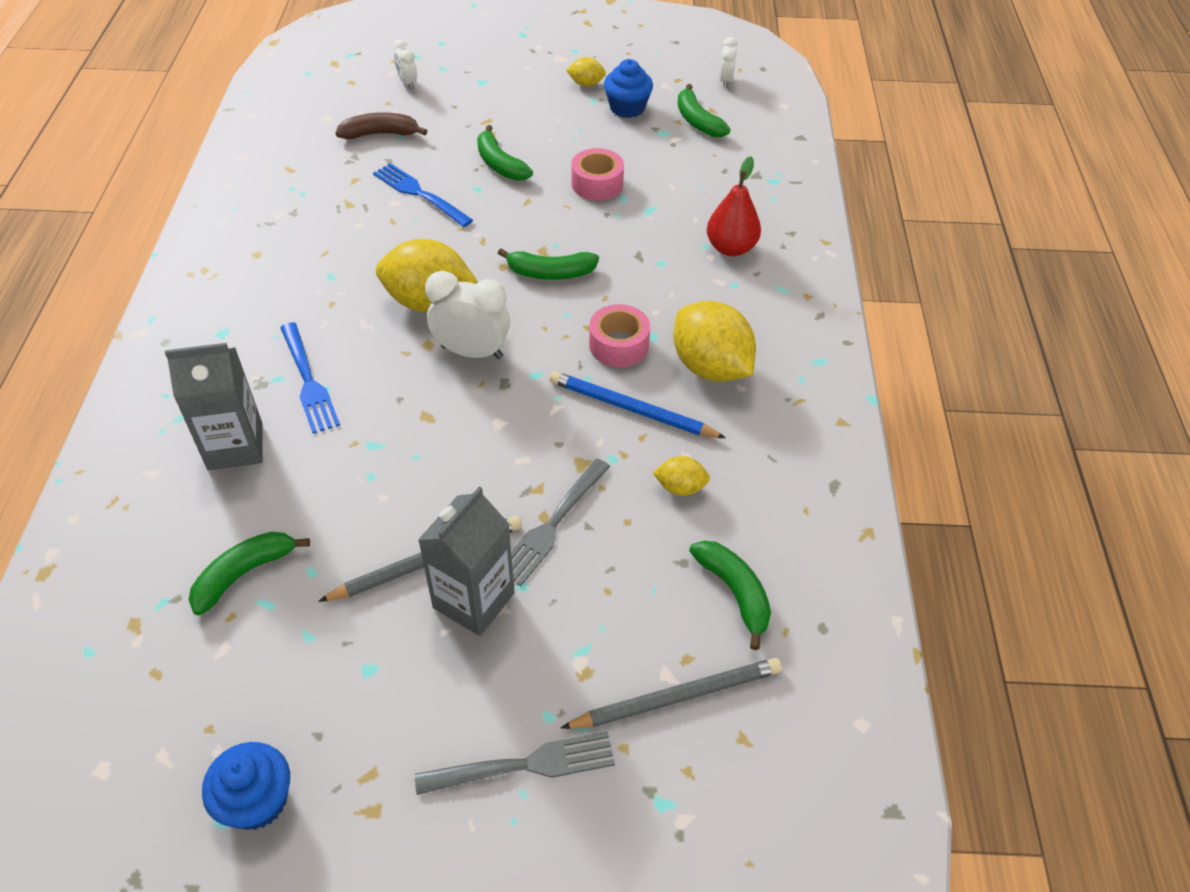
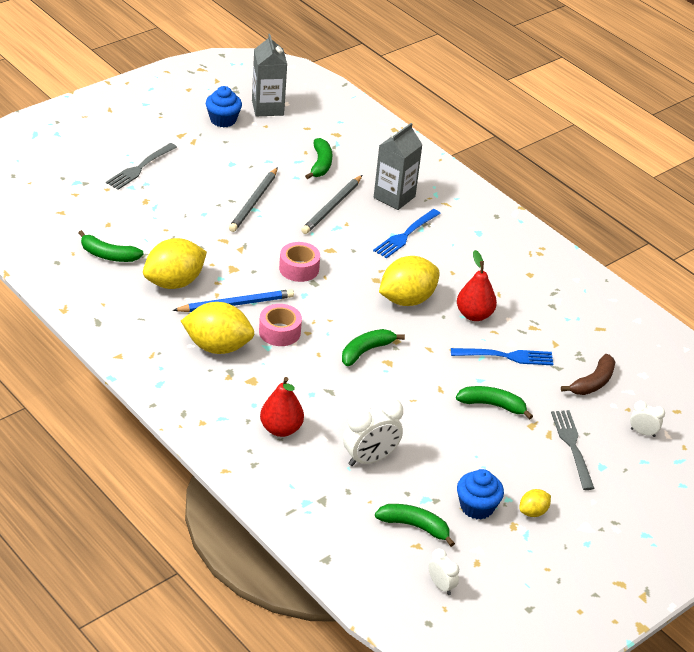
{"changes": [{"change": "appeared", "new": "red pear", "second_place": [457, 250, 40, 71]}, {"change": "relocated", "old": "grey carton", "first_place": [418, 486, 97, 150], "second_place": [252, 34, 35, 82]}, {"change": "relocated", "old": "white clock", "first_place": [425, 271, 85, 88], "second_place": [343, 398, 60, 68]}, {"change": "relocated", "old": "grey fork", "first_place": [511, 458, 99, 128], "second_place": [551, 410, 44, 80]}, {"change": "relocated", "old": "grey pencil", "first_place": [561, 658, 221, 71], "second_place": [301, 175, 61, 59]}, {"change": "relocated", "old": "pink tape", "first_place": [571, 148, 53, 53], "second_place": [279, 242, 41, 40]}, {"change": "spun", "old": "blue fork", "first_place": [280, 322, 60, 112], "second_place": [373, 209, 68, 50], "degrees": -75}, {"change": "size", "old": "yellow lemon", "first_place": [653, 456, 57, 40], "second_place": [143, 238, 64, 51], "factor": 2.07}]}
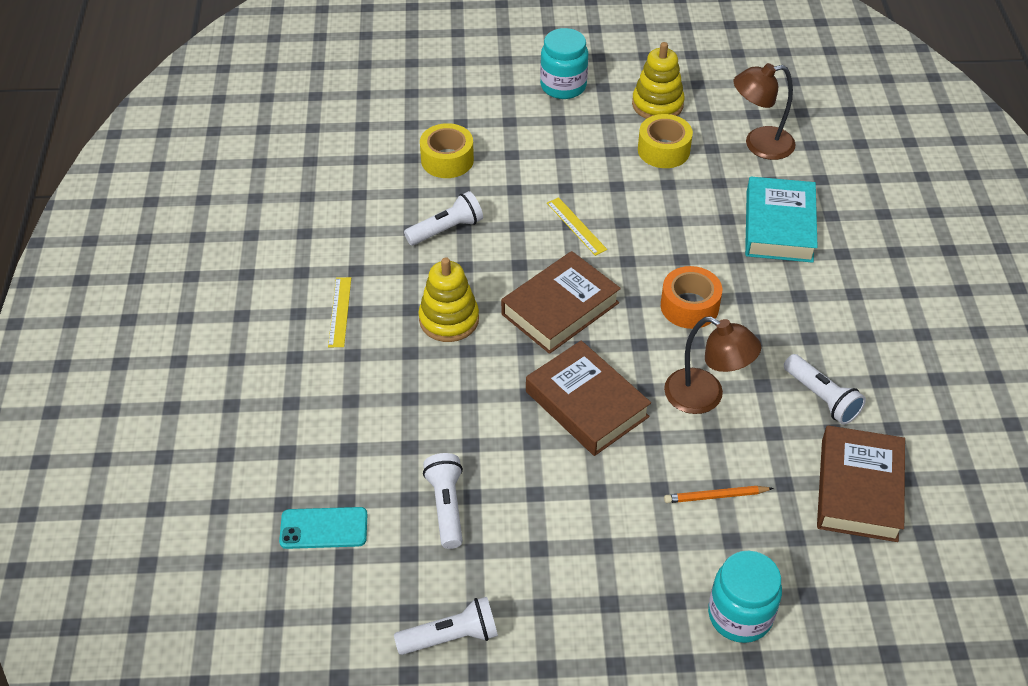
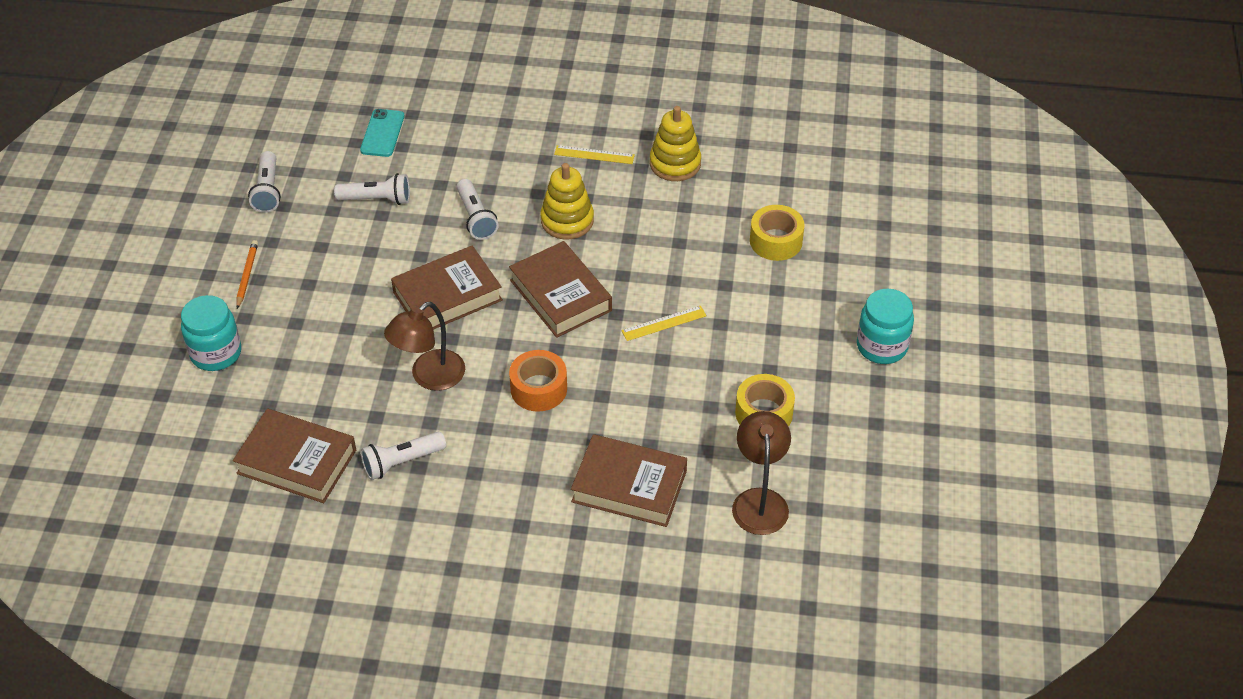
{"changes": [{"change": "relocated", "old": "white flashlight", "first_place": [404, 191, 79, 54], "second_place": [457, 179, 42, 61]}, {"change": "relocated", "old": "yellow stacking toy", "first_place": [632, 42, 53, 77], "second_place": [650, 106, 51, 75]}, {"change": "relocated", "old": "orange pencil", "first_place": [664, 486, 110, 17], "second_place": [236, 240, 22, 69]}, {"change": "colour", "old": "turquoise book", "new": "brown book", "first_place": [745, 177, 73, 86], "second_place": [571, 434, 116, 93]}]}
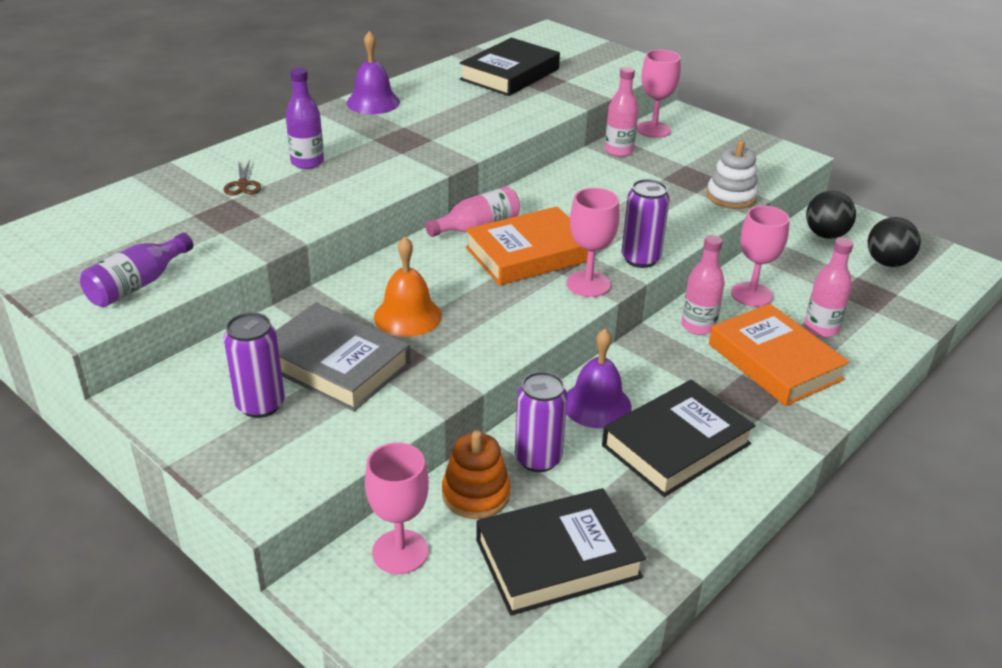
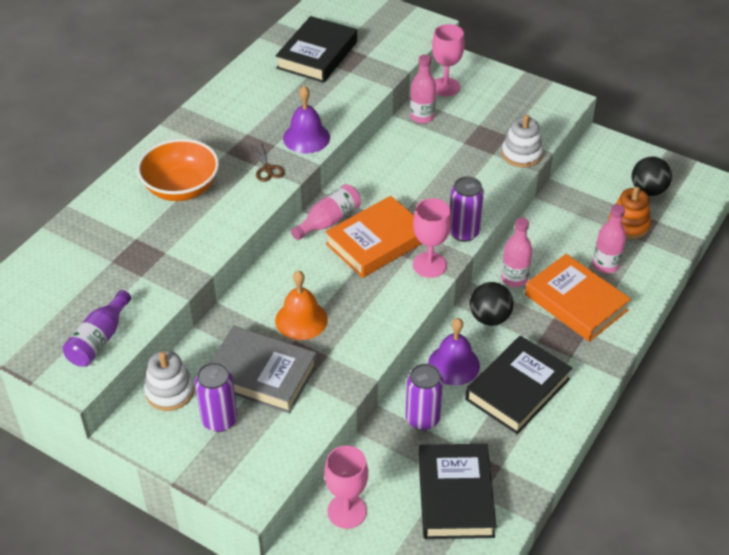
{"changes": [{"change": "missing", "old": "pink goblet", "first_place": [731, 206, 59, 101]}, {"change": "appeared", "new": "white stacking toy", "second_place": [144, 351, 50, 60]}, {"change": "relocated", "old": "brown scissors", "first_place": [224, 160, 37, 35], "second_place": [252, 145, 32, 37]}, {"change": "relocated", "old": "purple bell", "first_place": [346, 31, 54, 83], "second_place": [283, 86, 47, 67]}, {"change": "relocated", "old": "orange stacking toy", "first_place": [442, 430, 68, 89], "second_place": [608, 187, 43, 52]}, {"change": "relocated", "old": "black ball", "first_place": [806, 191, 50, 48], "second_place": [470, 282, 44, 44]}, {"change": "exchanged", "old": "purple bottle", "new": "orange bowl", "first_place": [286, 67, 38, 102], "second_place": [137, 139, 82, 62]}, {"change": "spun", "old": "black book", "first_place": [476, 488, 170, 128], "second_place": [418, 444, 79, 95], "degrees": -60}]}
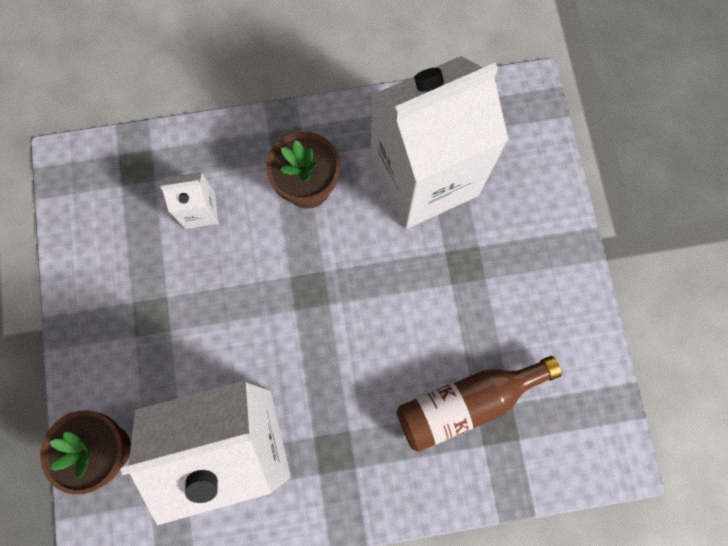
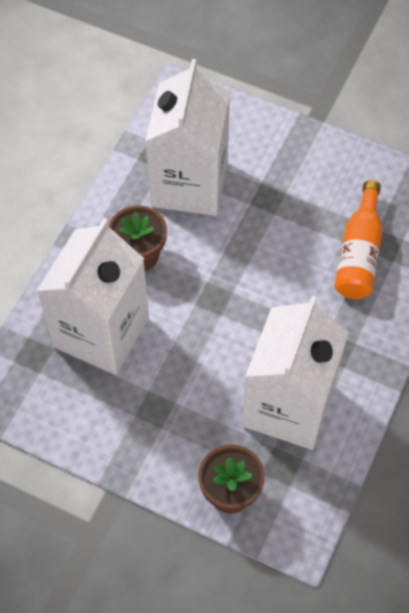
{"changes": [{"change": "colour", "old": "brown bottle", "new": "orange bottle", "first_place": [397, 356, 165, 96], "second_place": [335, 180, 47, 119]}, {"change": "size", "old": "white carton", "first_place": [160, 172, 59, 57], "second_place": [37, 218, 112, 157], "factor": 2.45}]}
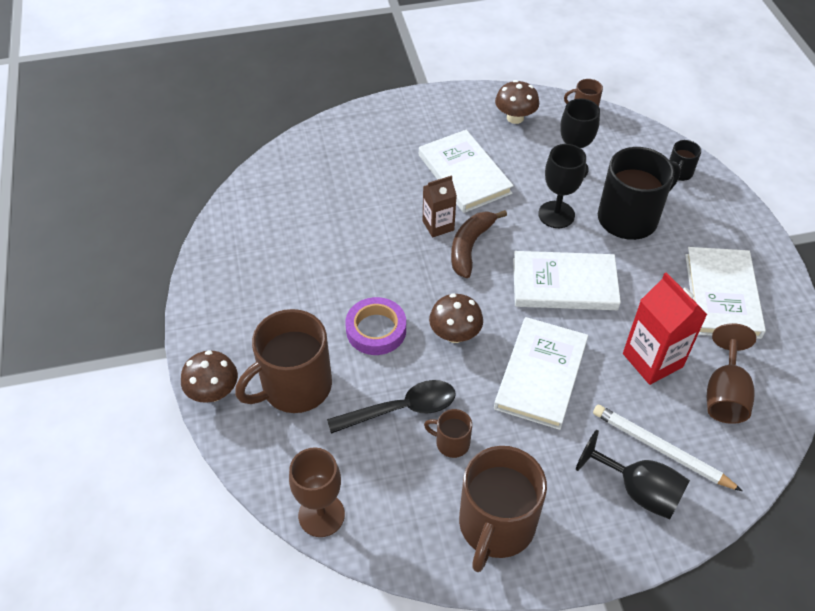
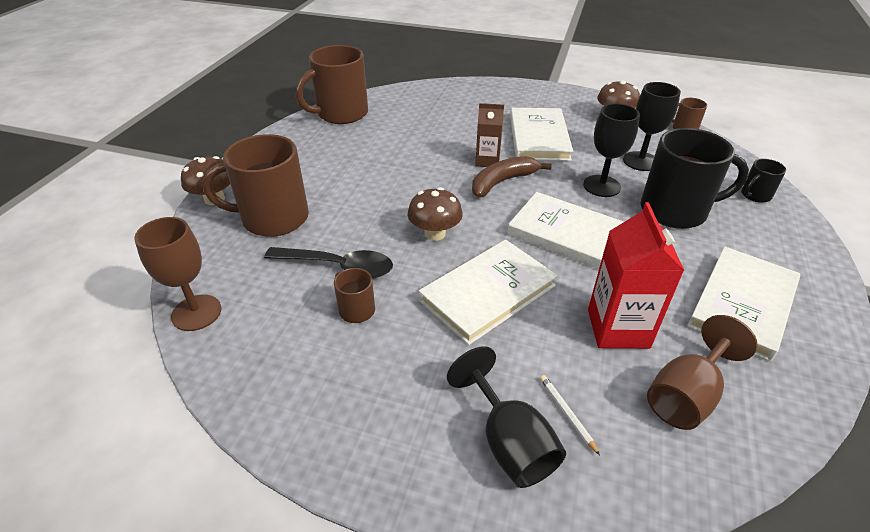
{"changes": [{"change": "missing", "old": "purple tape", "first_place": [345, 297, 61, 58]}, {"change": "relocated", "old": "brown mug", "first_place": [459, 446, 88, 126], "second_place": [296, 45, 72, 79]}, {"change": "size", "old": "white pencil", "first_place": [593, 405, 149, 86], "second_place": [540, 375, 60, 80], "factor": 0.48}]}
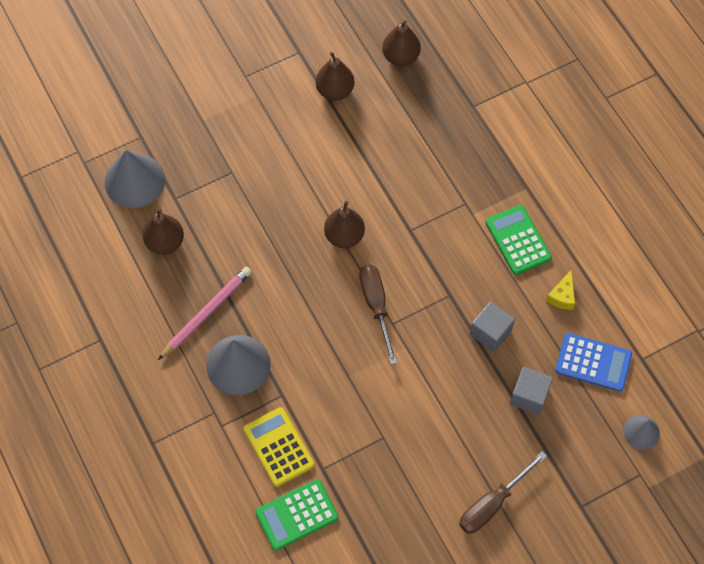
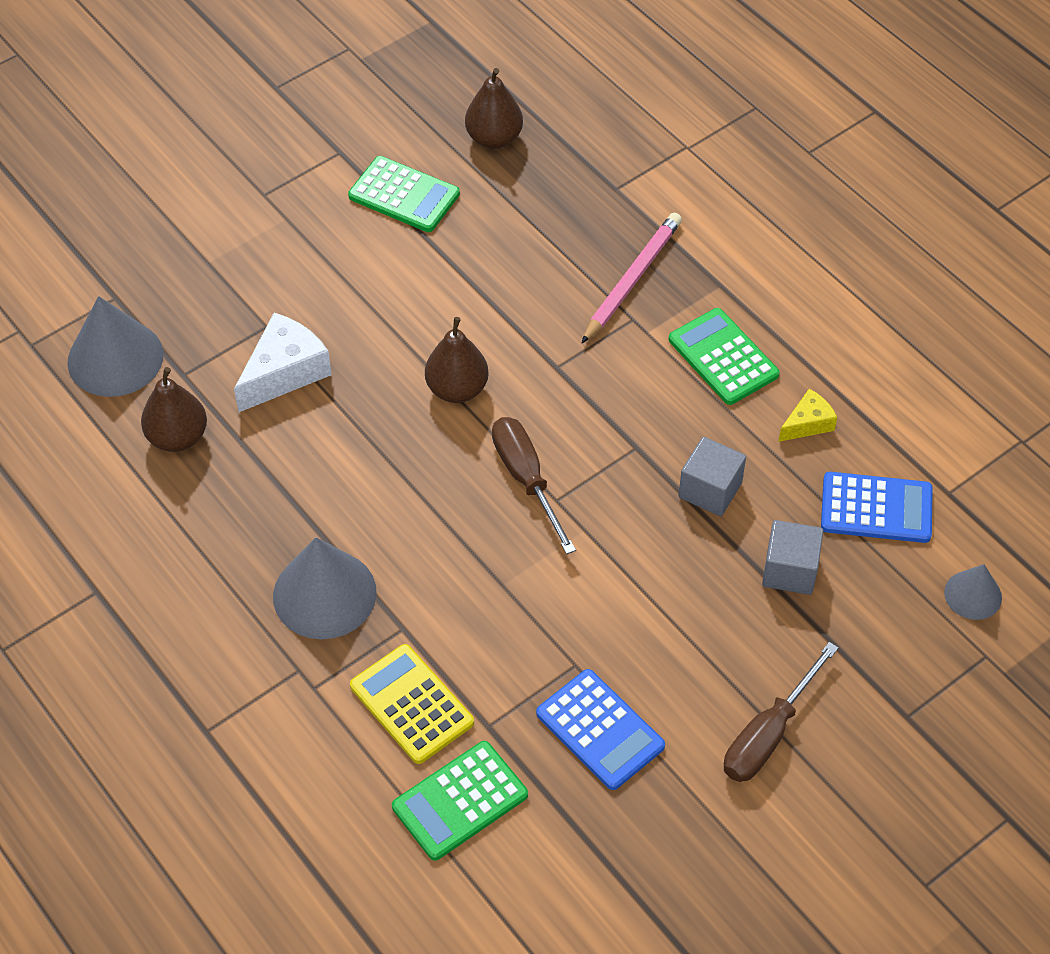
{"changes": [{"change": "appeared", "new": "white cheese", "second_place": [234, 312, 98, 100]}, {"change": "appeared", "new": "blue calculator", "second_place": [536, 669, 129, 121]}, {"change": "relocated", "old": "pink pencil", "first_place": [158, 267, 94, 93], "second_place": [581, 213, 101, 131]}, {"change": "exchanged", "old": "brown pear", "new": "green calculator", "first_place": [316, 52, 38, 48], "second_place": [348, 156, 112, 76]}, {"change": "spun", "old": "yellow cheese", "first_place": [546, 270, 29, 40], "second_place": [778, 389, 59, 53], "degrees": -135}]}
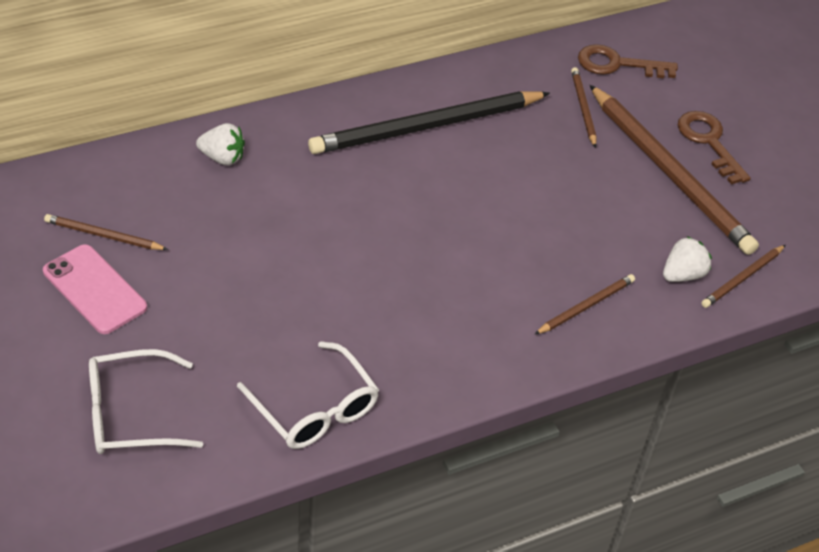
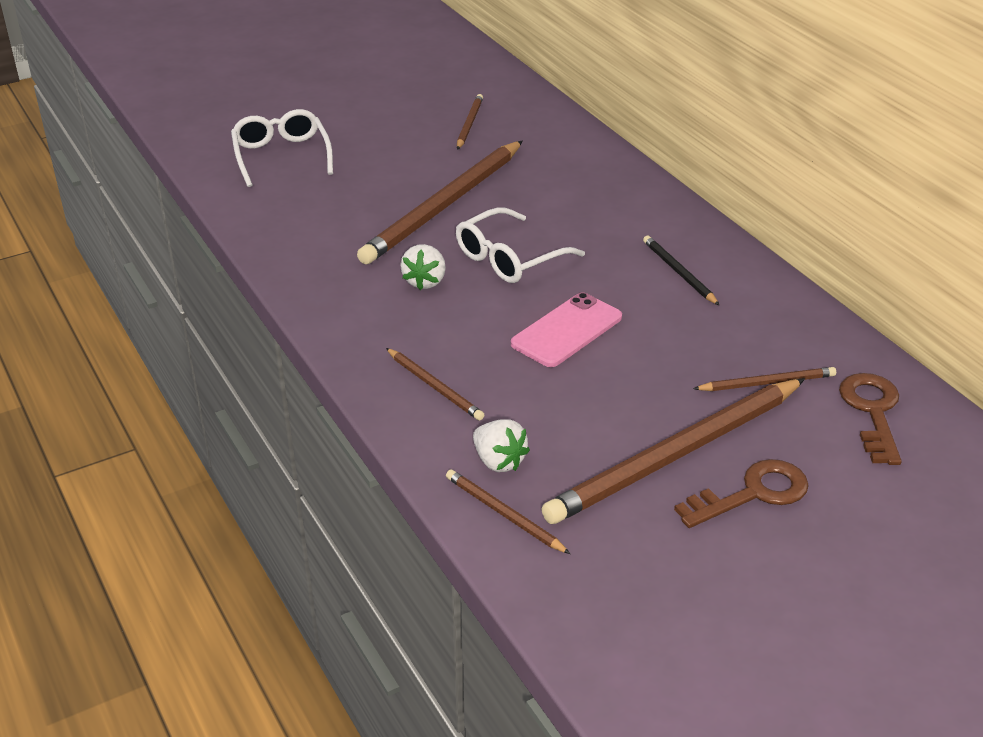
{"changes": [{"change": "appeared", "new": "brown pencil", "second_place": [357, 141, 165, 123]}, {"change": "relocated", "old": "pink phone", "first_place": [43, 244, 104, 90], "second_place": [511, 292, 111, 75]}, {"change": "relocated", "old": "white strawberry", "first_place": [196, 123, 49, 42], "second_place": [400, 244, 46, 46]}, {"change": "relocated", "old": "white glasses", "first_place": [237, 341, 142, 108], "second_place": [456, 207, 129, 76]}, {"change": "size", "old": "black pencil", "first_place": [308, 91, 242, 63], "second_place": [643, 236, 77, 70], "factor": 0.46}]}
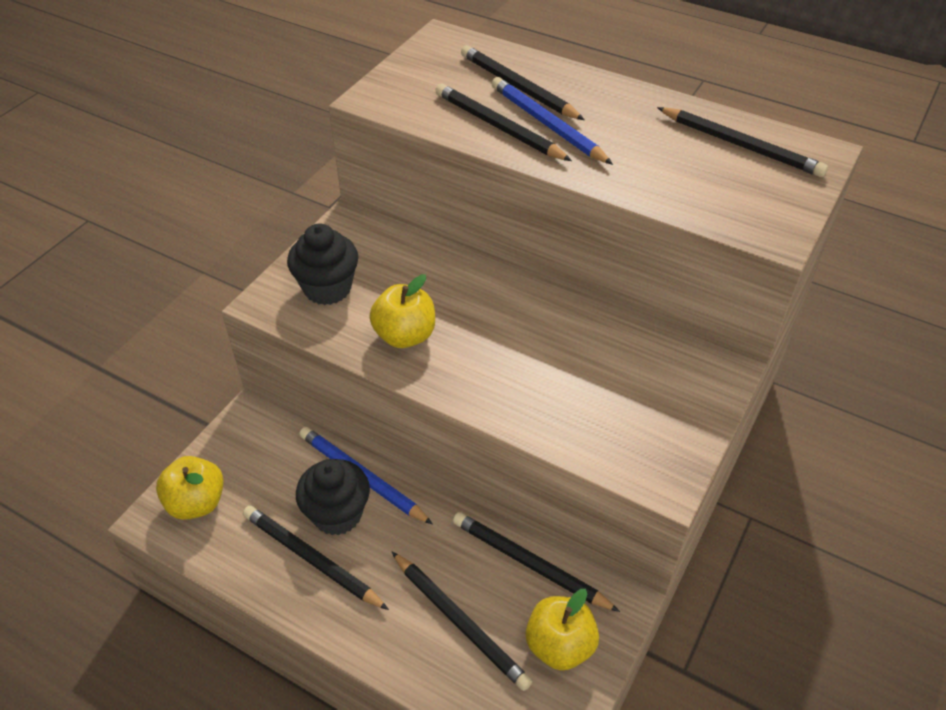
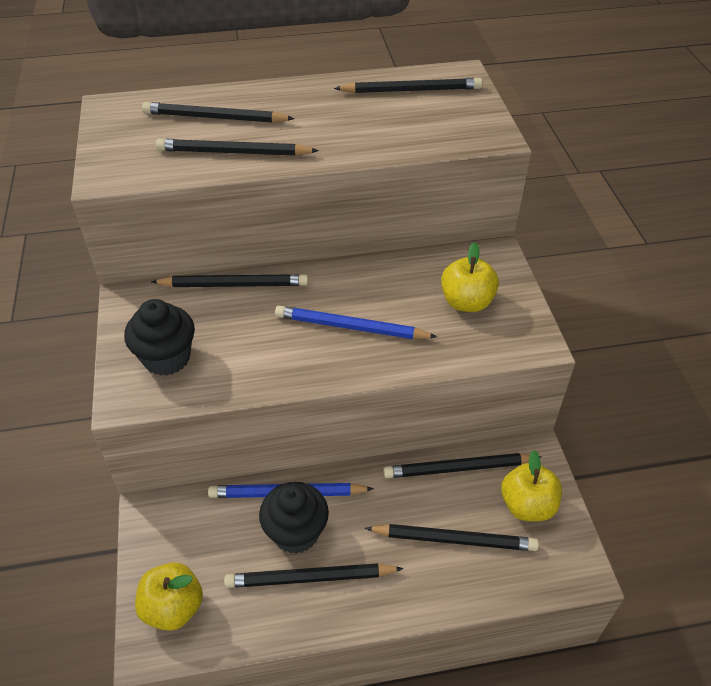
{"changes": [{"change": "appeared", "new": "black pencil", "second_place": [151, 274, 157, 13]}, {"change": "relocated", "old": "yellow apple", "first_place": [370, 274, 65, 74], "second_place": [441, 242, 58, 70]}, {"change": "relocated", "old": "blue pencil", "first_place": [492, 77, 121, 88], "second_place": [275, 306, 162, 33]}]}
